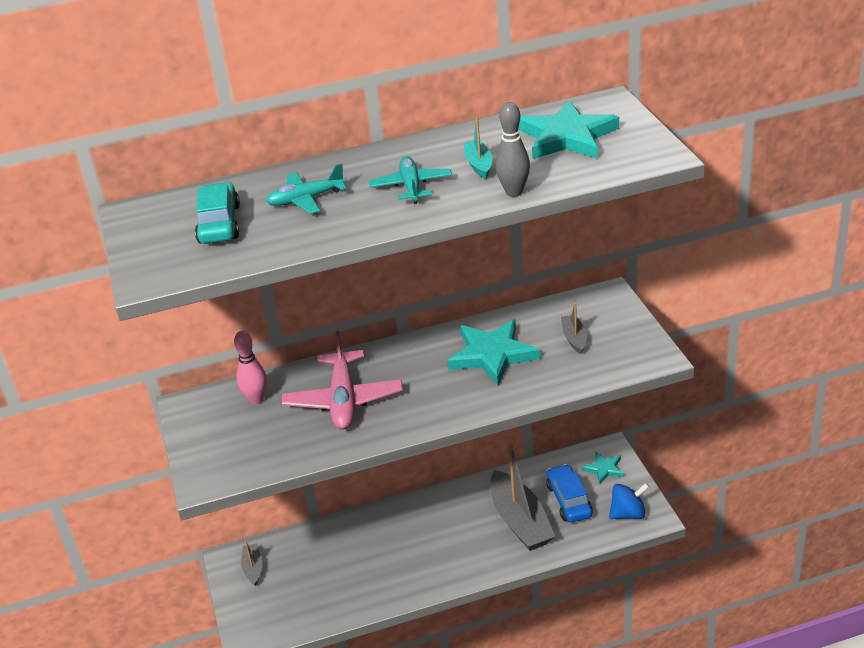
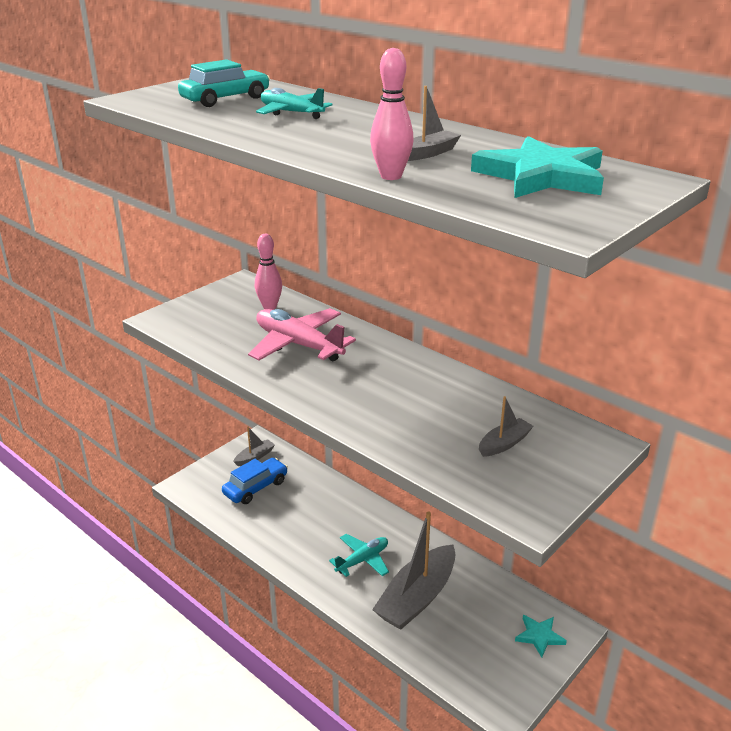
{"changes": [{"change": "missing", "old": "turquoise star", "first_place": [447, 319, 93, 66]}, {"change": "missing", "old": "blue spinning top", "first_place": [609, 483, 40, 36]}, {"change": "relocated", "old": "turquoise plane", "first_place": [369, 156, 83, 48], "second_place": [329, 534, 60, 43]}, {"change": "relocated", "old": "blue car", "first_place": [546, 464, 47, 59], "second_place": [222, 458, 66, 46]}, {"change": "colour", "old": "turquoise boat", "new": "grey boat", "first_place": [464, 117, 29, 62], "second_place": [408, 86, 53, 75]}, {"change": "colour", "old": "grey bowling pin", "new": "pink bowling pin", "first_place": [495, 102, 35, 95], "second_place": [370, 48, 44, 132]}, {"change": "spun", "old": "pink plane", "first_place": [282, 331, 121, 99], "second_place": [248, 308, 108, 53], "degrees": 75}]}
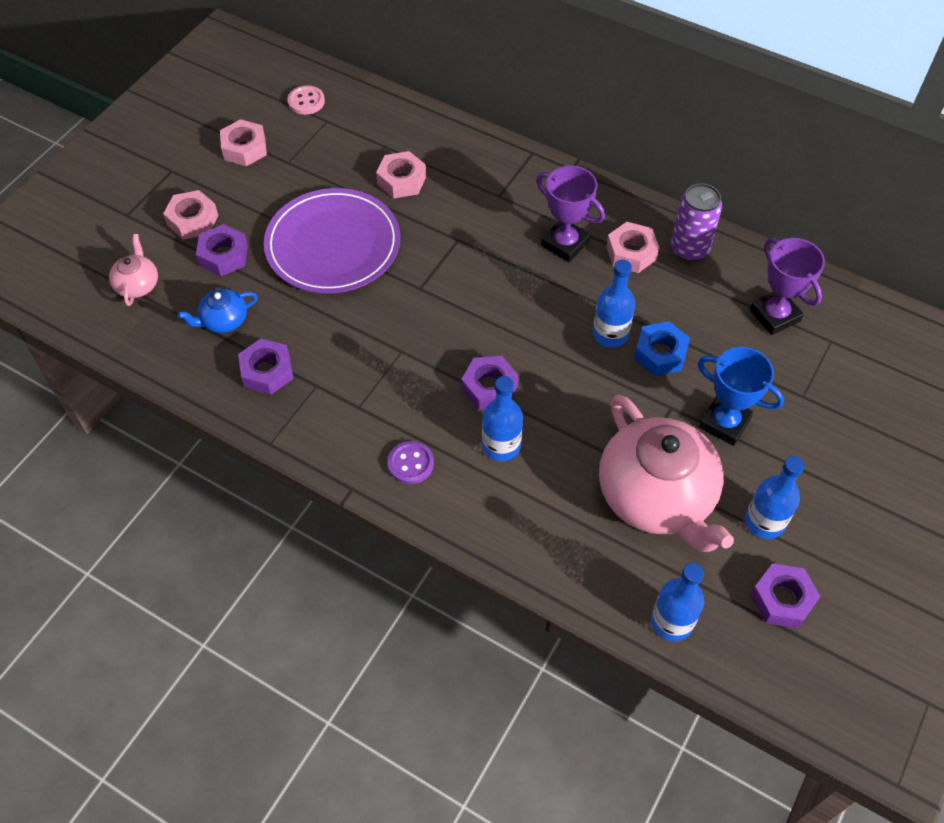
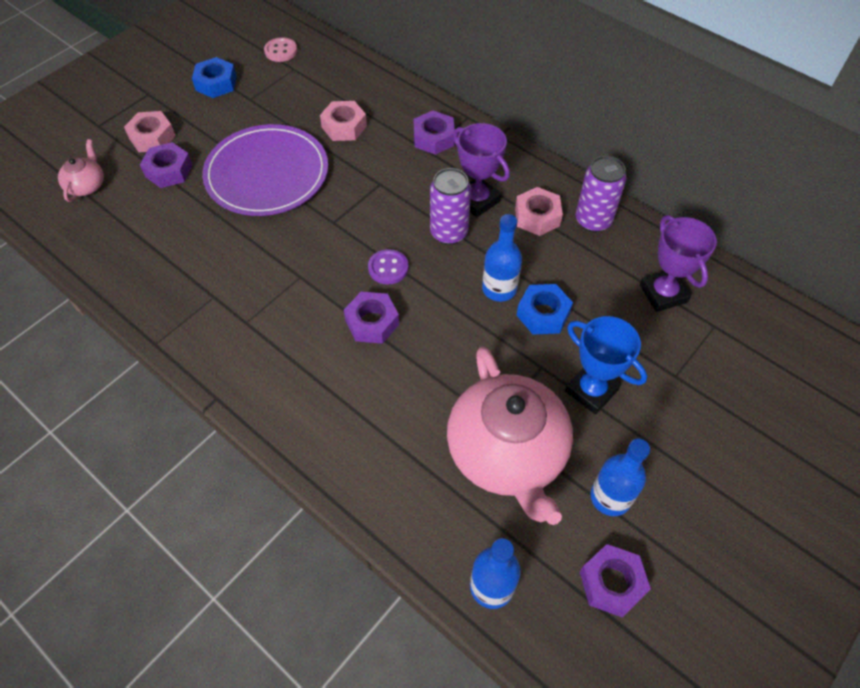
{"changes": [{"change": "missing", "old": "blue teapot", "first_place": [177, 289, 81, 44]}, {"change": "missing", "old": "blue bottle", "first_place": [482, 376, 41, 85]}, {"change": "appeared", "new": "purple can", "second_place": [430, 168, 41, 77]}, {"change": "relocated", "old": "purple nut", "first_place": [238, 339, 56, 56], "second_place": [414, 110, 41, 45]}, {"change": "relocated", "old": "purple button", "first_place": [388, 441, 46, 43], "second_place": [368, 249, 41, 36]}, {"change": "colour", "old": "pink nut", "new": "blue nut", "first_place": [220, 119, 47, 47], "second_place": [192, 57, 45, 41]}]}
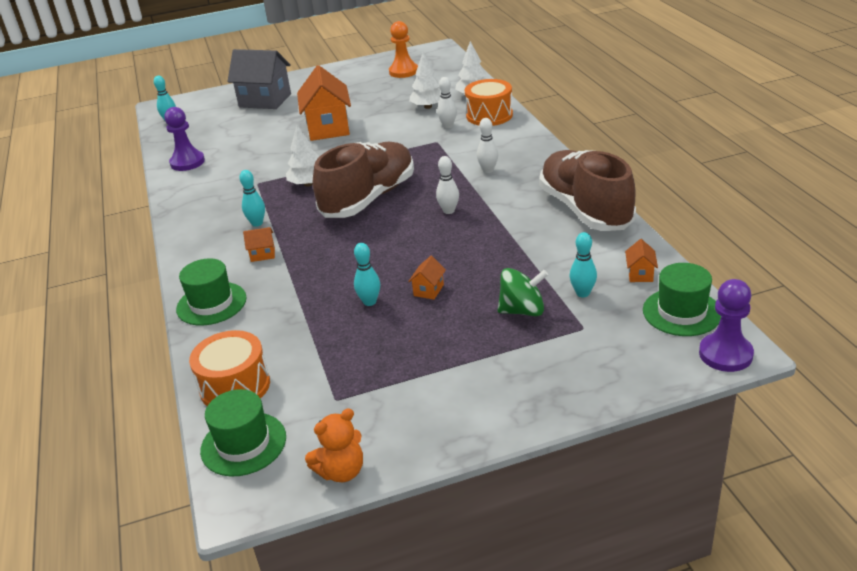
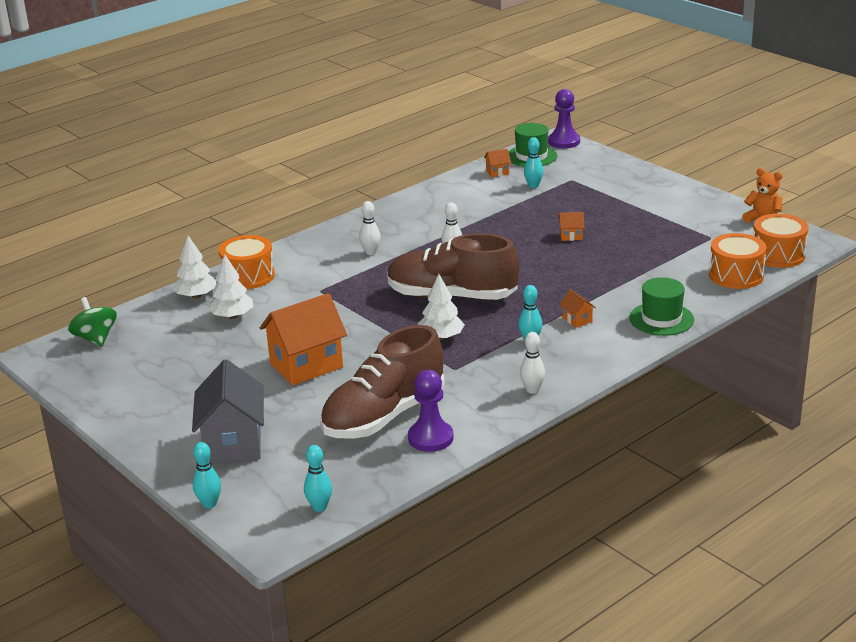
{"changes": [{"change": "missing", "old": "orange pawn", "first_place": [389, 21, 29, 57]}, {"change": "relocated", "old": "turquoise bowling pin", "first_place": [354, 243, 26, 63], "second_place": [193, 442, 28, 66]}, {"change": "relocated", "old": "white bowling pin", "first_place": [437, 77, 20, 51], "second_place": [520, 332, 25, 62]}, {"change": "relocated", "old": "green spinning top", "first_place": [498, 268, 50, 48], "second_place": [68, 297, 49, 50]}, {"change": "relocated", "old": "brown shoe", "first_place": [539, 150, 97, 81], "second_place": [320, 325, 125, 114]}, {"change": "exchanged", "old": "green hat", "new": "orange drum", "first_place": [200, 389, 86, 88], "second_place": [753, 214, 56, 54]}]}
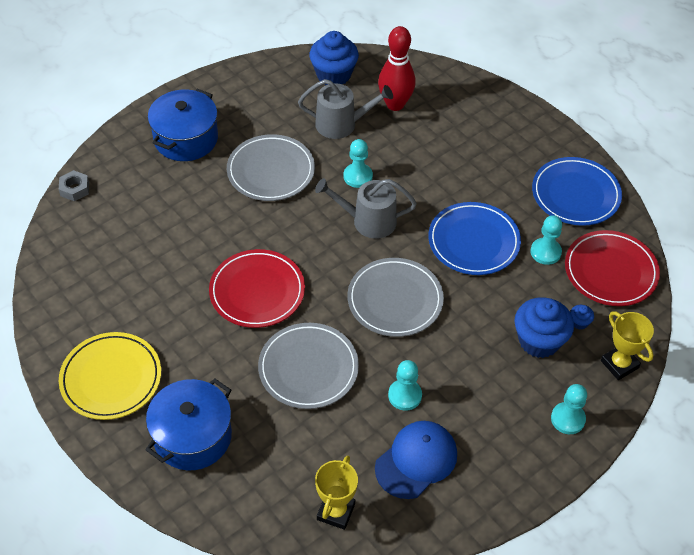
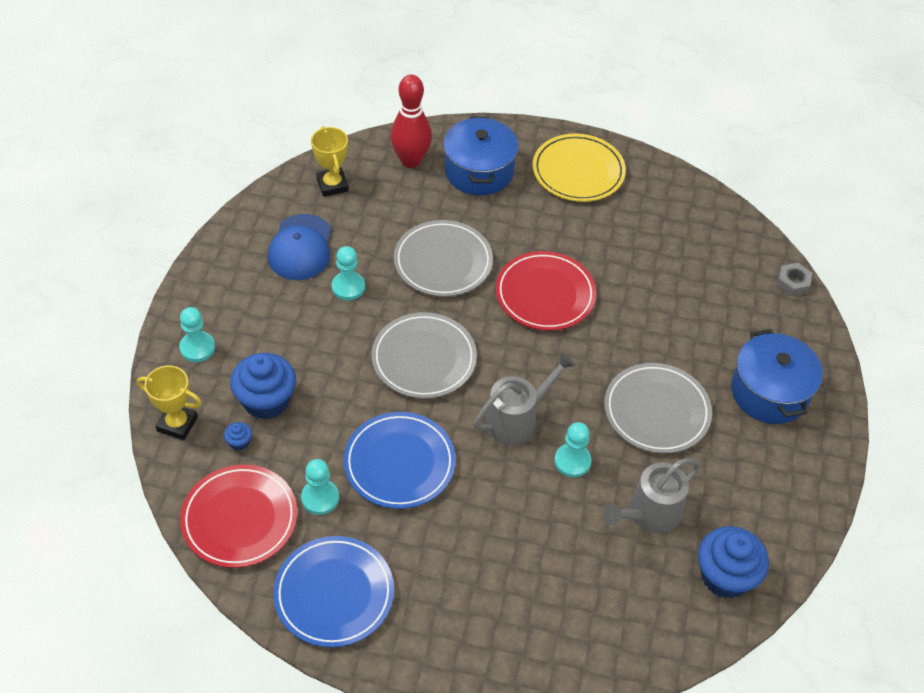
{"changes": [{"change": "relocated", "old": "red bowling pin", "first_place": [378, 26, 38, 85], "second_place": [390, 75, 42, 93]}]}
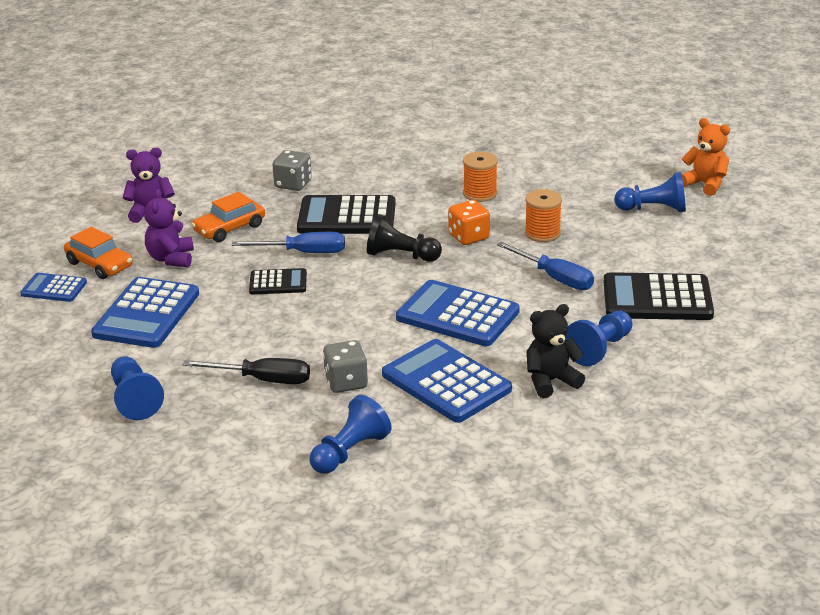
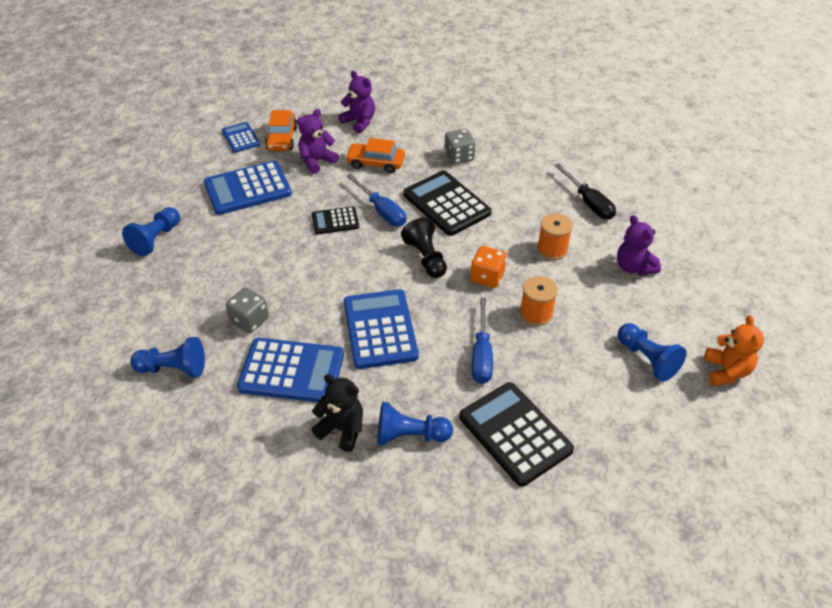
{"changes": [{"change": "appeared", "new": "purple teddy bear", "second_place": [617, 215, 44, 61]}, {"change": "relocated", "old": "black screwdriver", "first_place": [182, 358, 128, 26], "second_place": [554, 163, 62, 56]}, {"change": "spun", "old": "black calculator", "first_place": [249, 268, 58, 26], "second_place": [312, 206, 47, 28], "degrees": 120}, {"change": "spun", "old": "blue calculator", "first_place": [382, 339, 130, 84], "second_place": [237, 338, 107, 64], "degrees": 90}]}
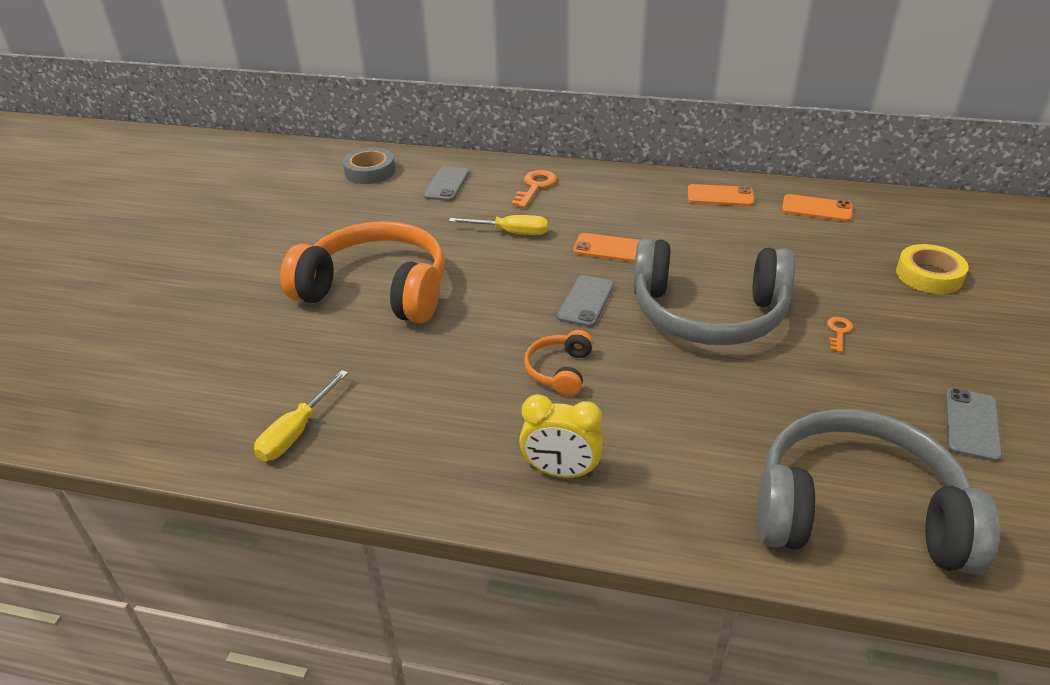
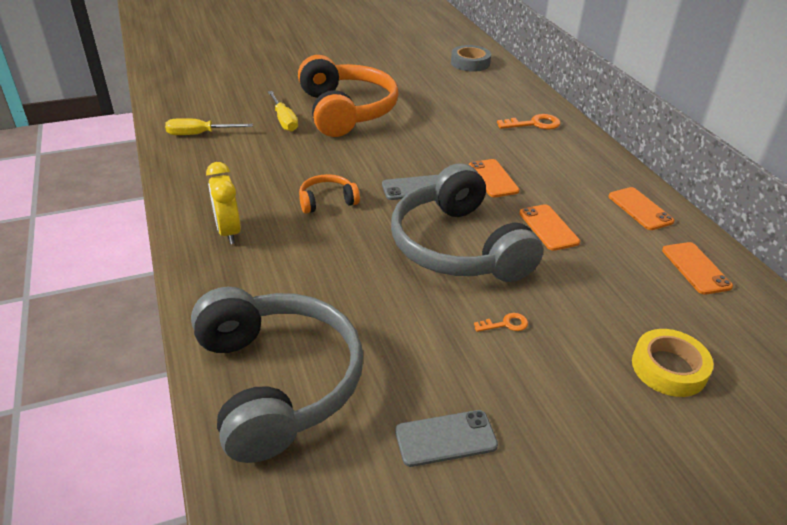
{"changes": [{"change": "missing", "old": "grey phone", "first_place": [423, 166, 46, 35]}, {"change": "appeared", "new": "orange phone", "second_place": [519, 204, 61, 47]}, {"change": "relocated", "old": "yellow screwdriver", "first_place": [449, 215, 99, 20], "second_place": [268, 91, 30, 41]}]}
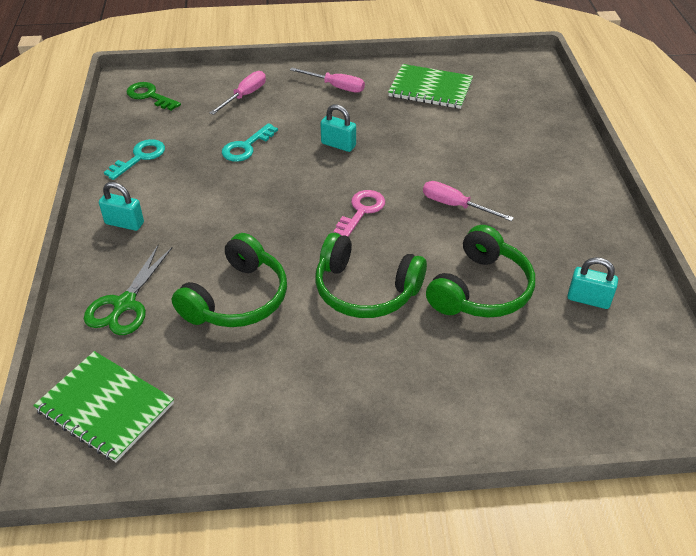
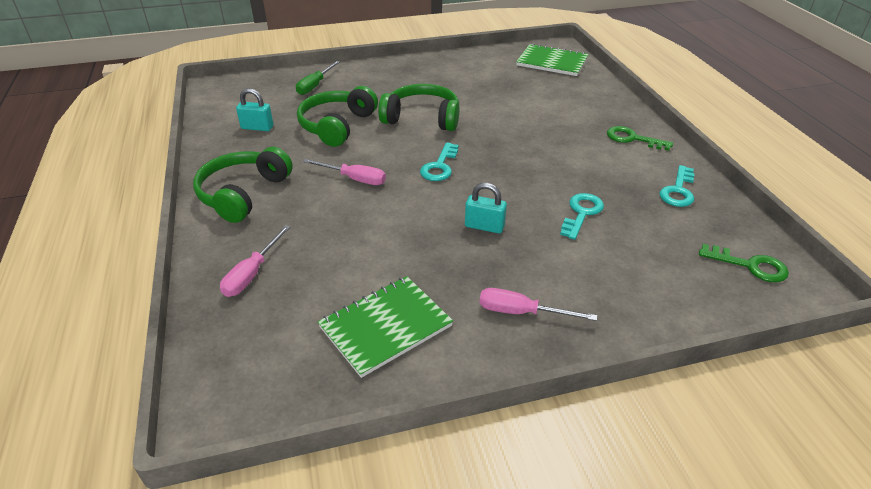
{"changes": [{"change": "missing", "old": "green scissors", "first_place": [84, 245, 89, 90]}, {"change": "appeared", "new": "green screwdriver", "second_place": [296, 61, 44, 34]}, {"change": "relocated", "old": "green headphones", "first_place": [172, 233, 115, 94], "second_place": [193, 147, 100, 76]}, {"change": "relocated", "old": "pink screwdriver", "first_place": [210, 71, 56, 44], "second_place": [220, 225, 70, 72]}, {"change": "exchanged", "old": "turquoise padlock", "new": "green key", "first_place": [99, 182, 45, 49], "second_place": [607, 126, 66, 25]}, {"change": "colour", "old": "pink key", "new": "turquoise key", "first_place": [333, 190, 52, 47], "second_place": [420, 142, 39, 39]}, {"change": "spun", "old": "green notebook", "first_place": [388, 64, 85, 45], "second_place": [318, 276, 135, 102], "degrees": -45}]}
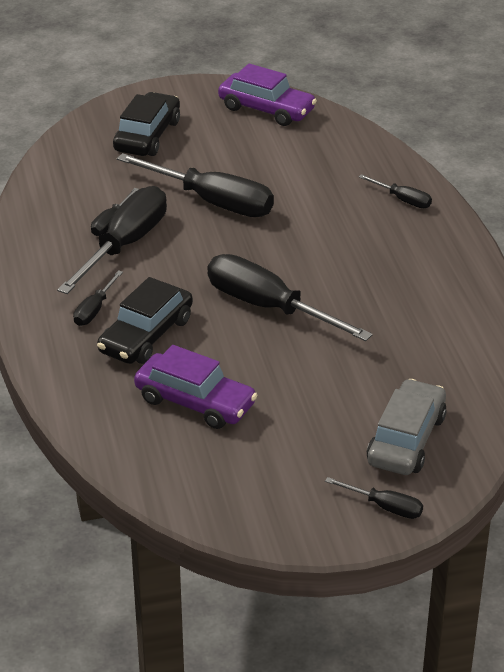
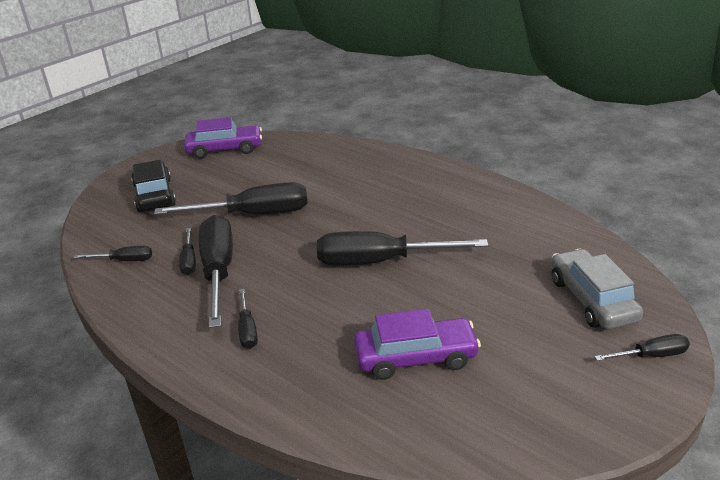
{"changes": [{"change": "missing", "old": "black car", "first_place": [97, 277, 96, 87]}, {"change": "relocated", "old": "black screwdriver", "first_place": [359, 174, 73, 34], "second_place": [74, 246, 78, 15]}]}
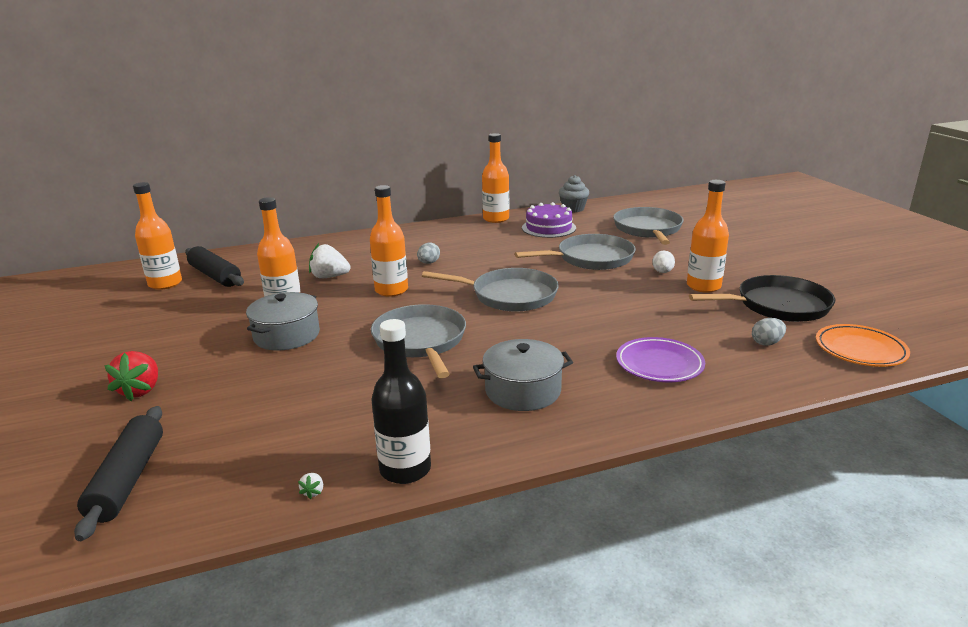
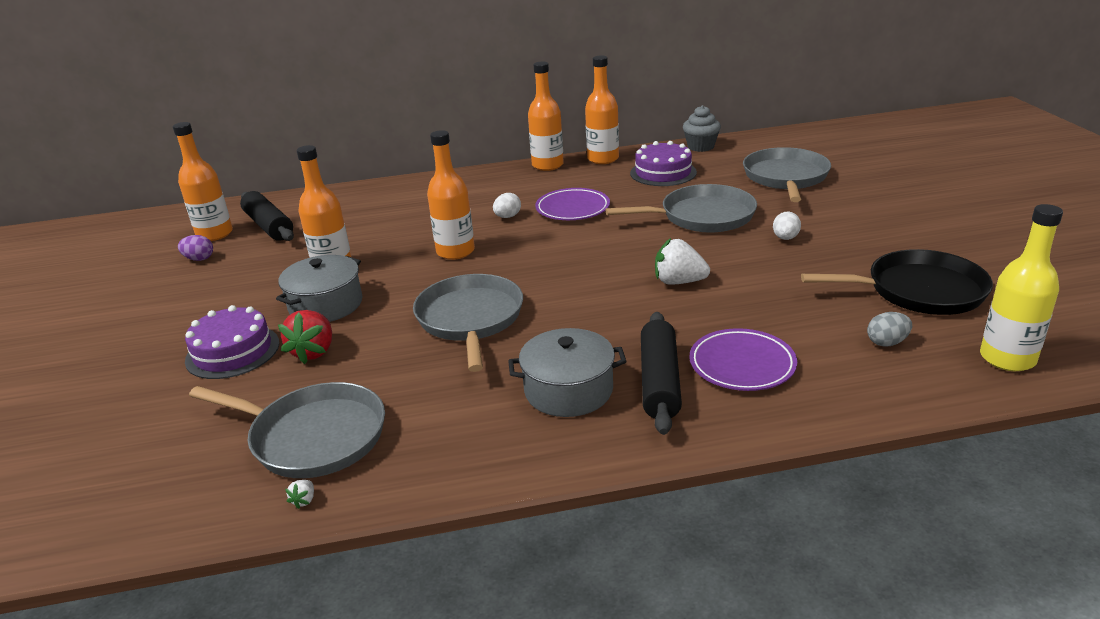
{"changes": [{"change": "missing", "old": "black bottle", "first_place": [371, 319, 60, 165]}, {"change": "appeared", "new": "purple egg", "second_place": [178, 235, 35, 26]}, {"change": "appeared", "new": "purple cake", "second_place": [185, 305, 94, 74]}, {"change": "appeared", "new": "purple plate", "second_place": [535, 188, 75, 32]}, {"change": "relocated", "old": "black rolling pin", "first_place": [74, 406, 89, 135], "second_place": [641, 312, 41, 123]}, {"change": "relocated", "old": "red strawberry", "first_place": [104, 351, 54, 50], "second_place": [278, 310, 54, 54]}, {"change": "relocated", "old": "white strawberry", "first_place": [309, 243, 41, 35], "second_place": [655, 238, 55, 47]}, {"change": "relocated", "old": "grey pan", "first_place": [422, 268, 137, 44], "second_place": [189, 382, 196, 96]}, {"change": "relocated", "old": "orange bottle", "first_place": [687, 180, 42, 113], "second_place": [528, 62, 36, 109]}, {"change": "exchanged", "old": "orange plate", "new": "yellow bottle", "first_place": [816, 324, 94, 43], "second_place": [980, 204, 83, 167]}, {"change": "colour", "old": "grey egg", "new": "white egg", "first_place": [417, 243, 23, 21], "second_place": [493, 193, 28, 25]}]}
